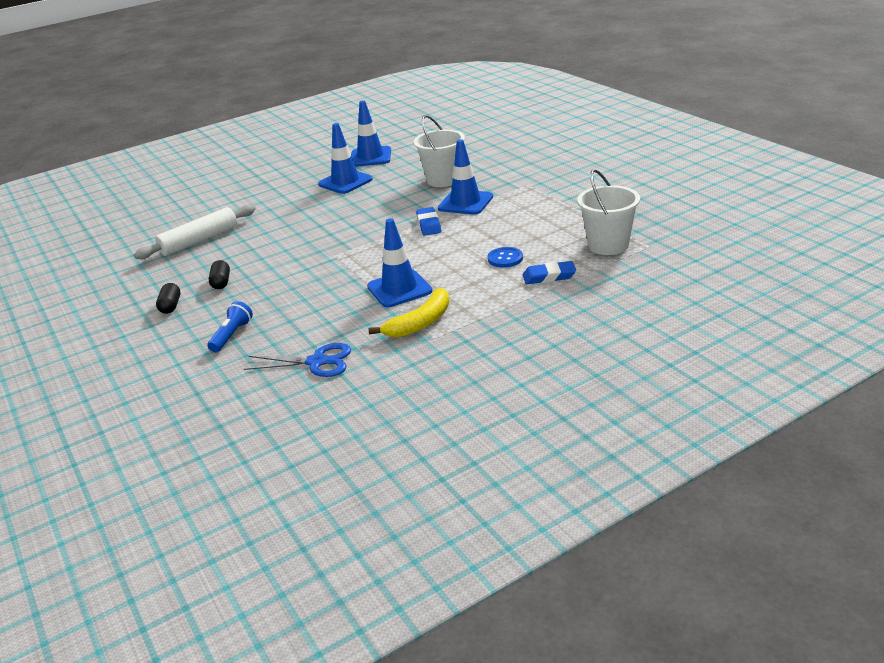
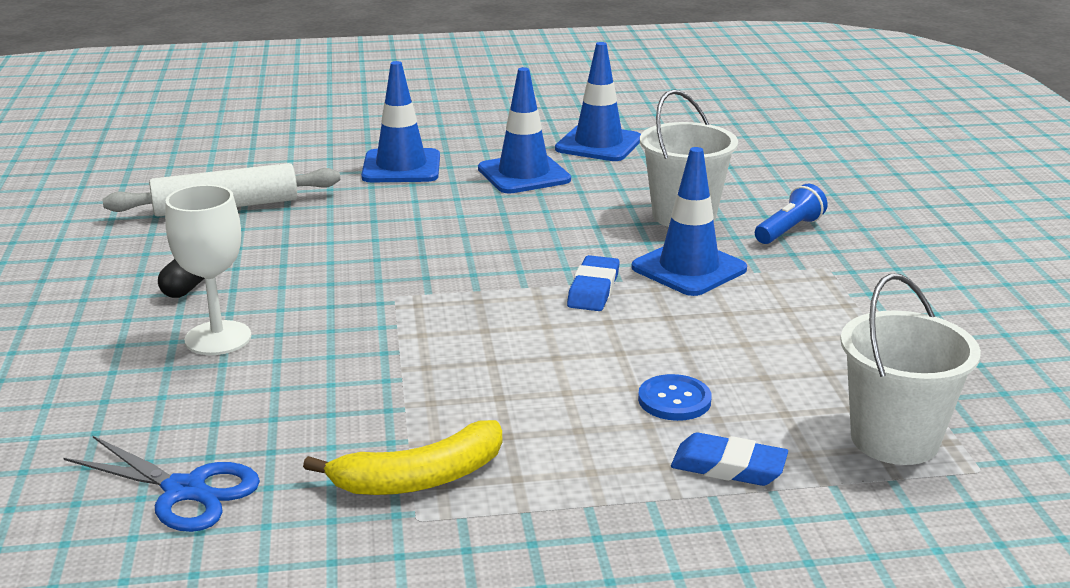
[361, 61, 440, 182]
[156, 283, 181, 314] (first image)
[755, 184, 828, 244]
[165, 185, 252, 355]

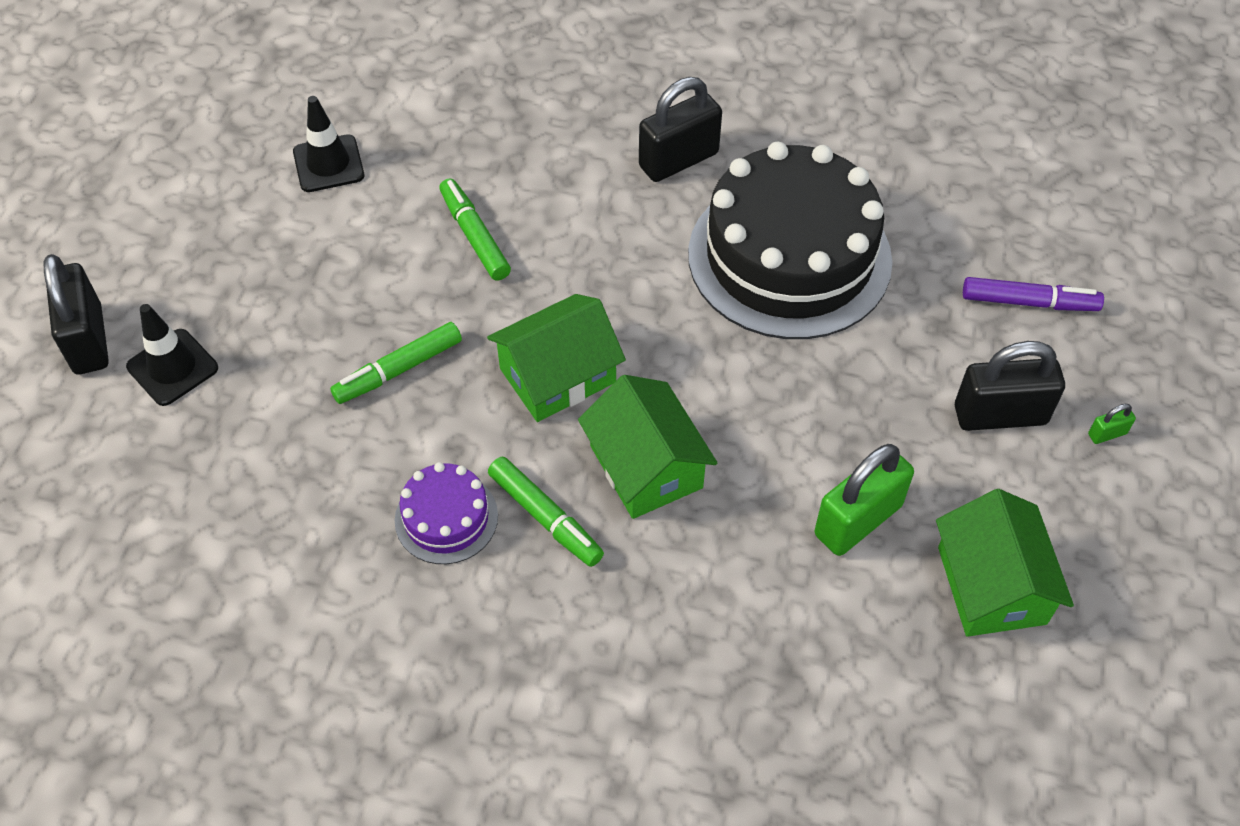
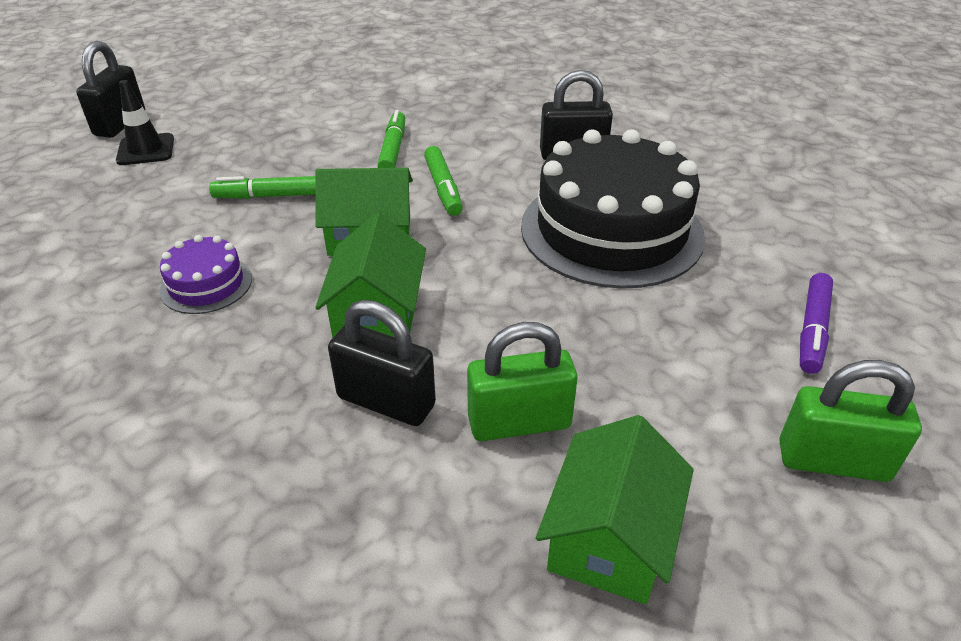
[293, 96, 364, 192] (first image)
[800, 273, 833, 374]
[328, 300, 436, 426]
[779, 360, 922, 482]
[424, 146, 463, 216]

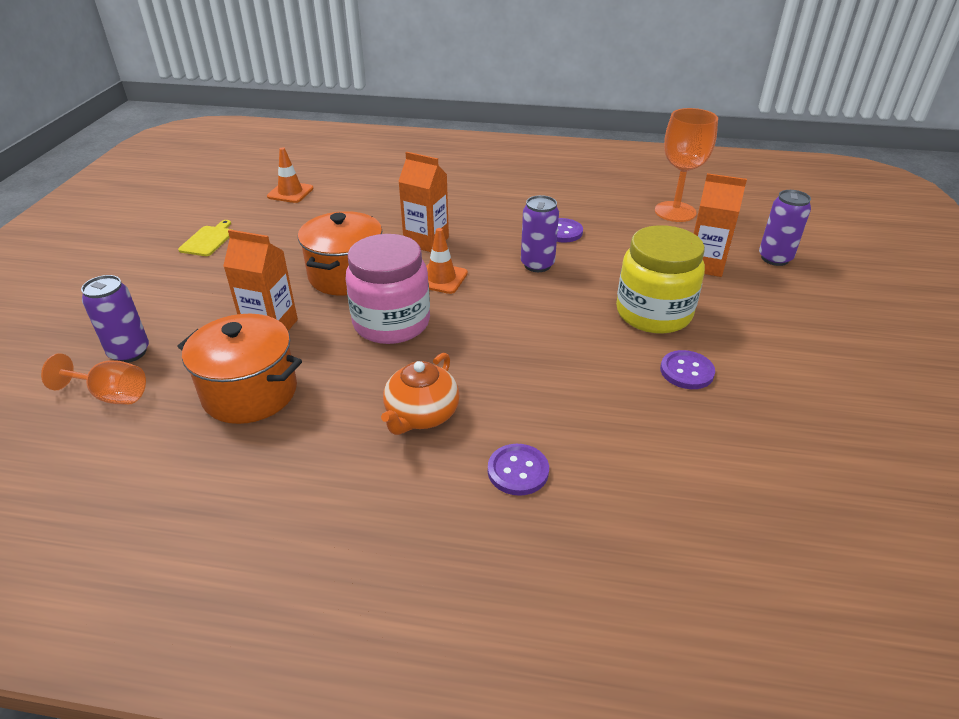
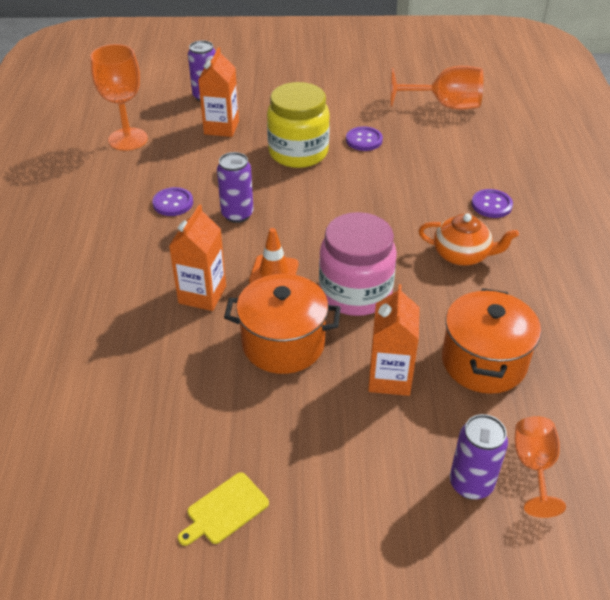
[267, 147, 314, 203] (first image)
[178, 472, 269, 546]
[390, 66, 483, 110]

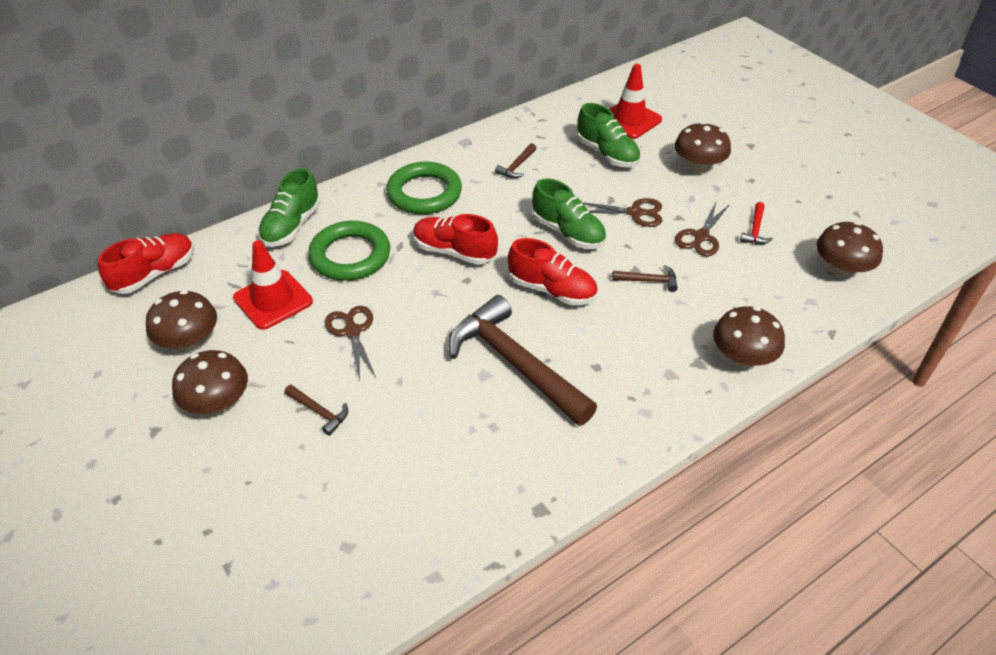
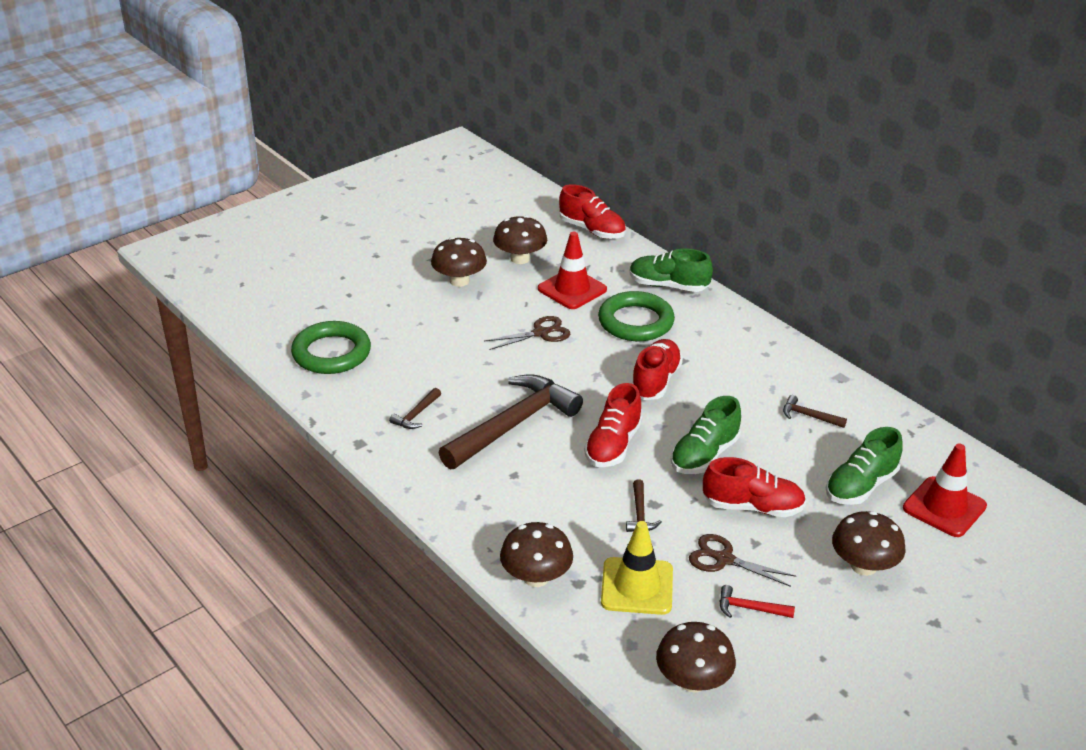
[291, 321, 371, 374]
[703, 457, 806, 517]
[389, 388, 441, 429]
[601, 521, 673, 615]

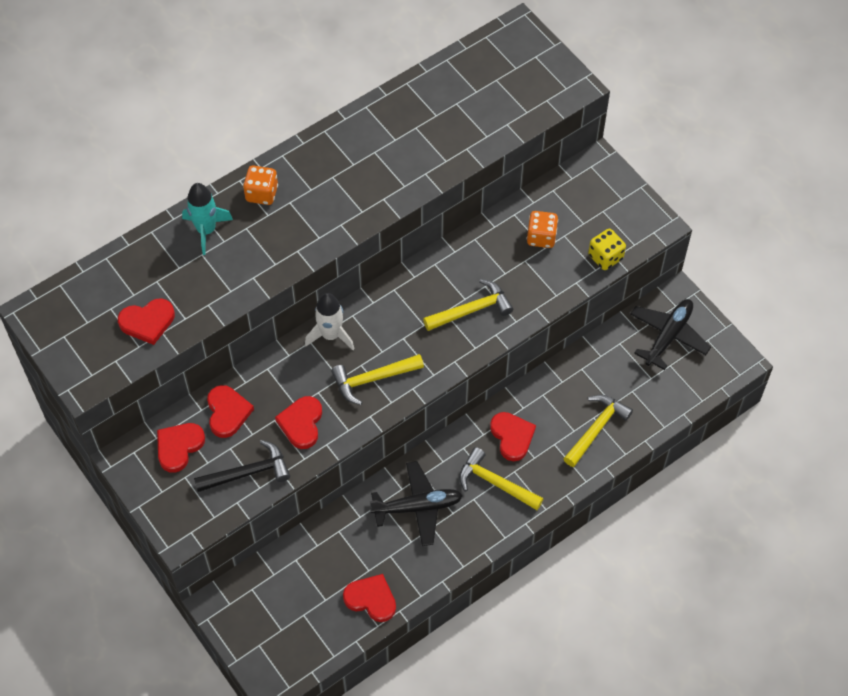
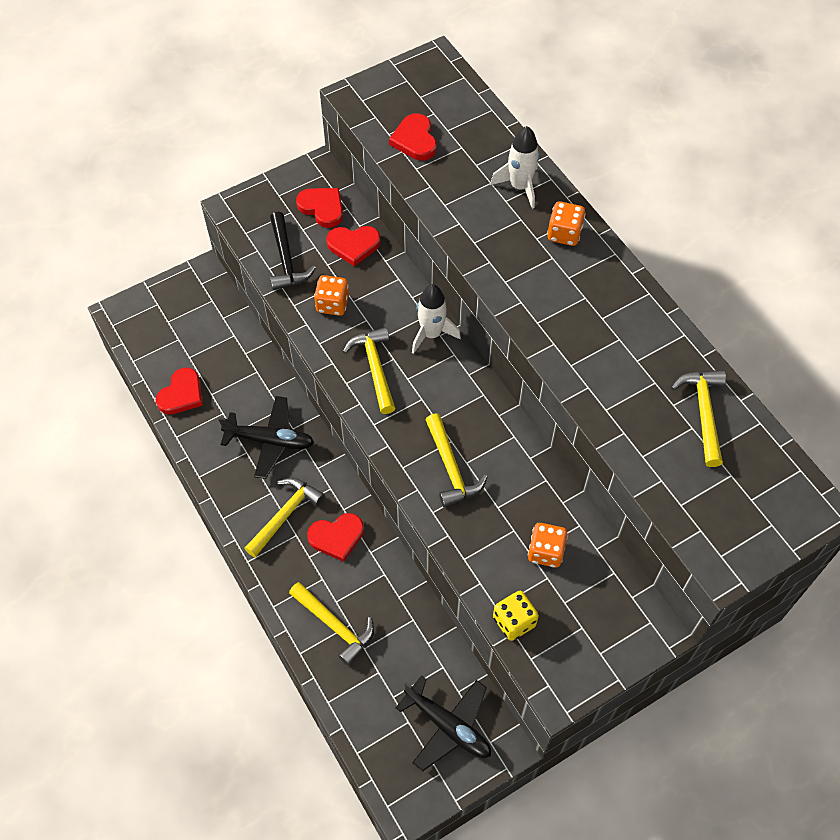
[490, 126, 540, 209]
[314, 275, 349, 316]
[218, 396, 314, 479]
[671, 370, 726, 467]

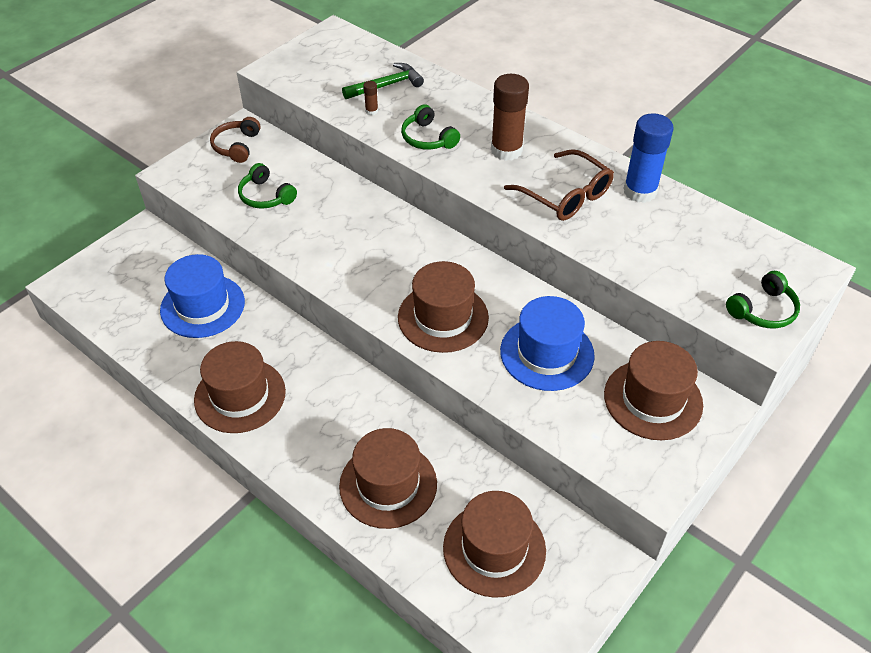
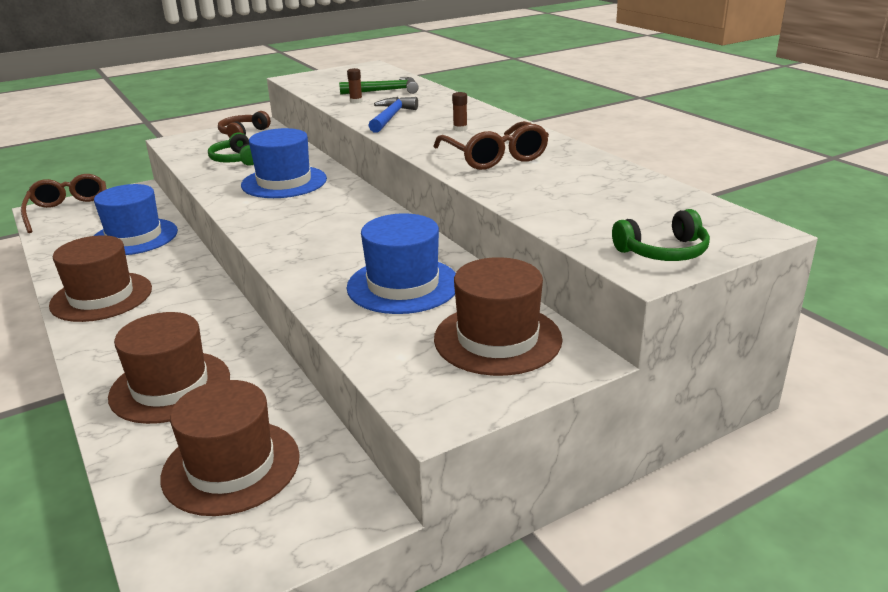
[452, 92, 467, 131]
[368, 97, 418, 133]
[623, 113, 673, 203] (first image)
[398, 261, 489, 353] (first image)
[241, 128, 327, 198]
[21, 174, 106, 233]

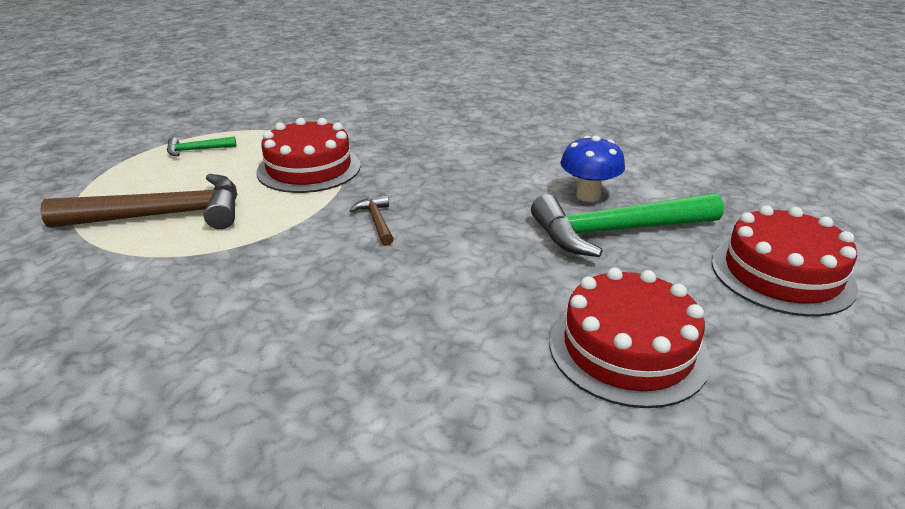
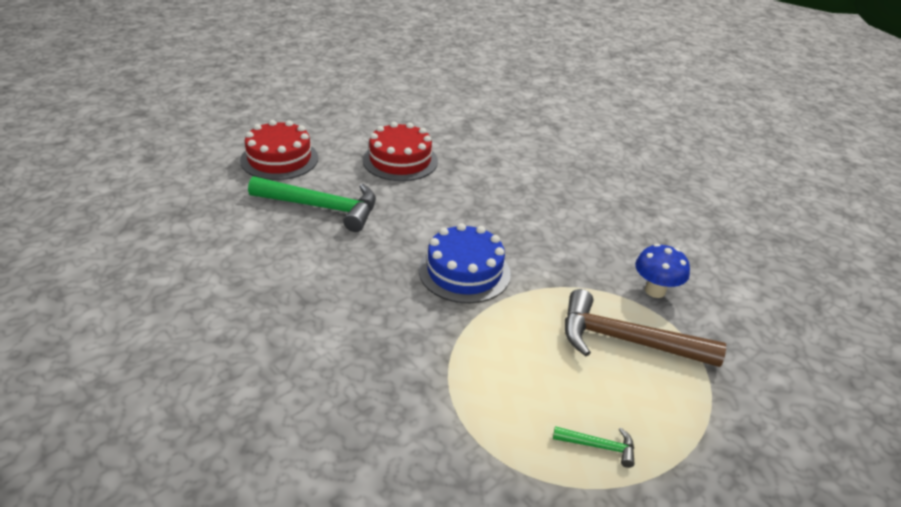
[256, 118, 361, 193] (first image)
[635, 244, 690, 298]
[419, 223, 511, 303]

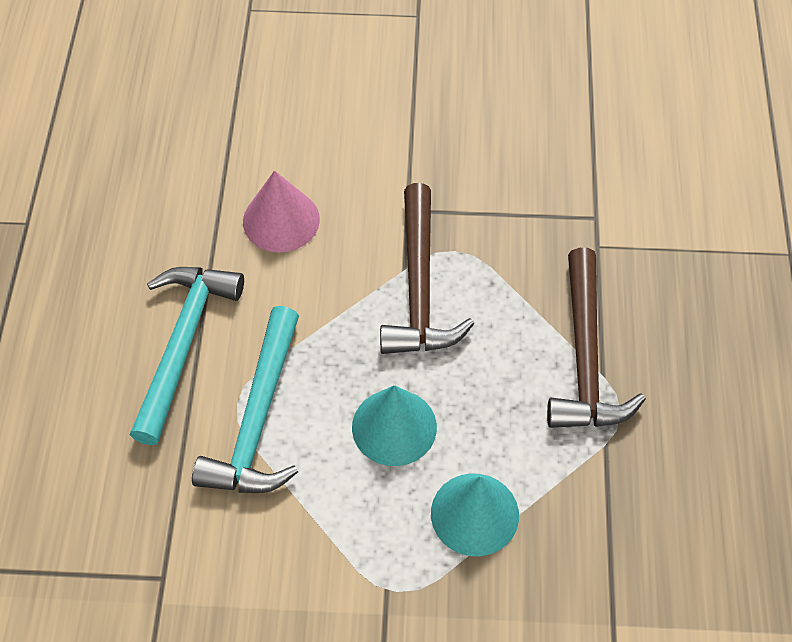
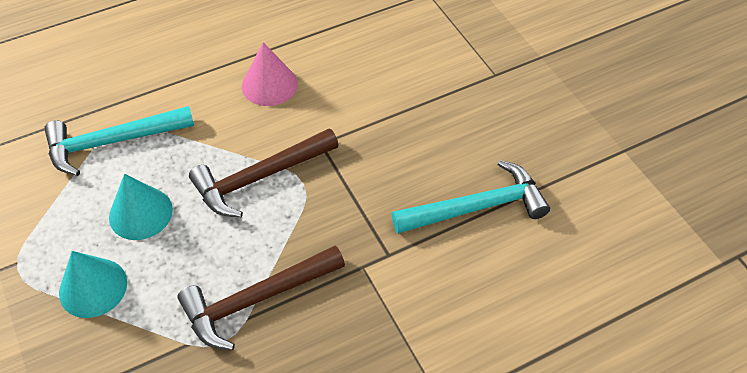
[392, 160, 550, 234]

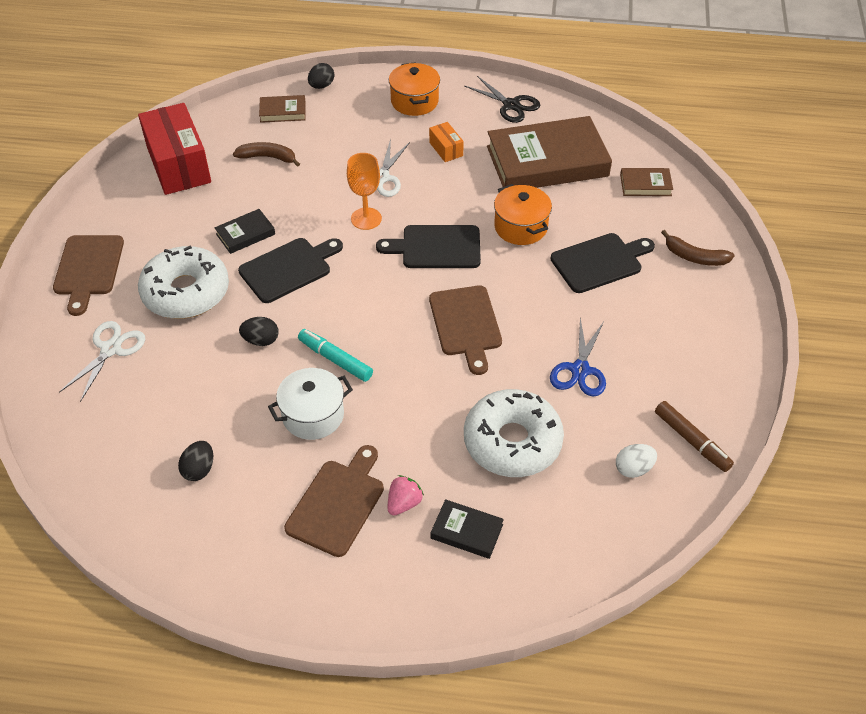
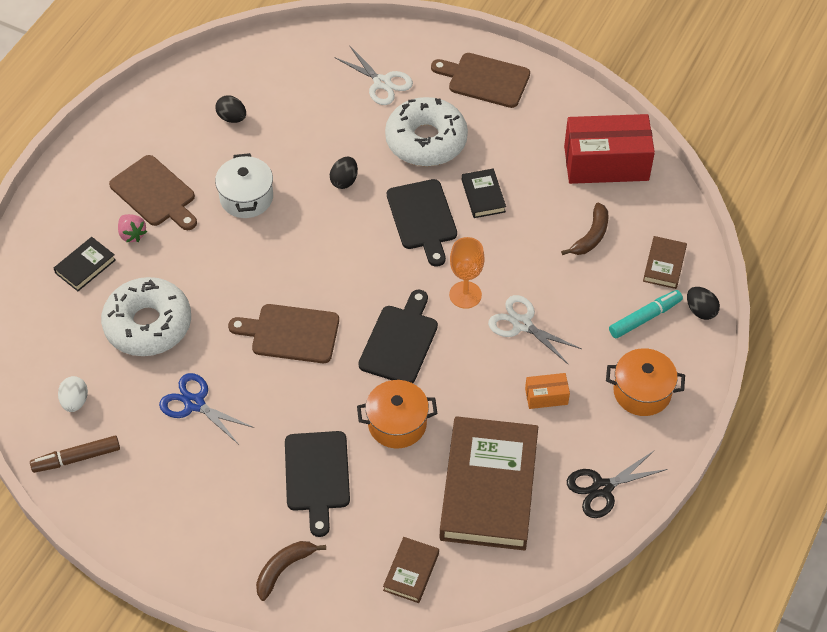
[609, 290, 683, 339]

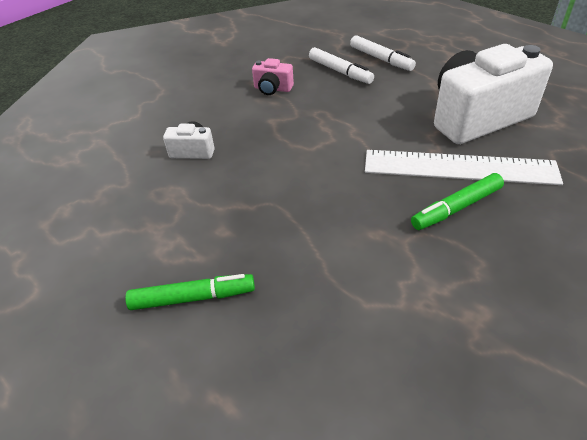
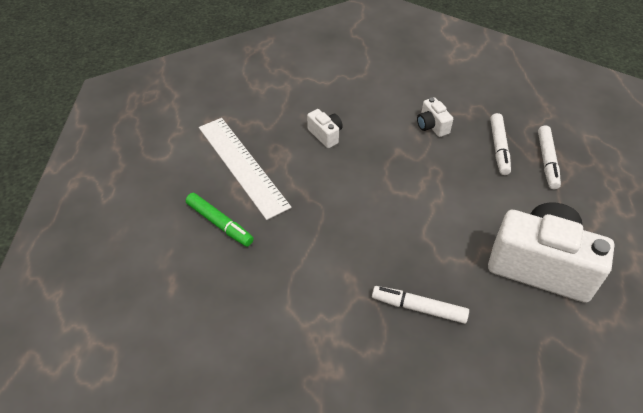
[417, 97, 453, 137]
[199, 118, 291, 220]
[372, 286, 469, 324]

